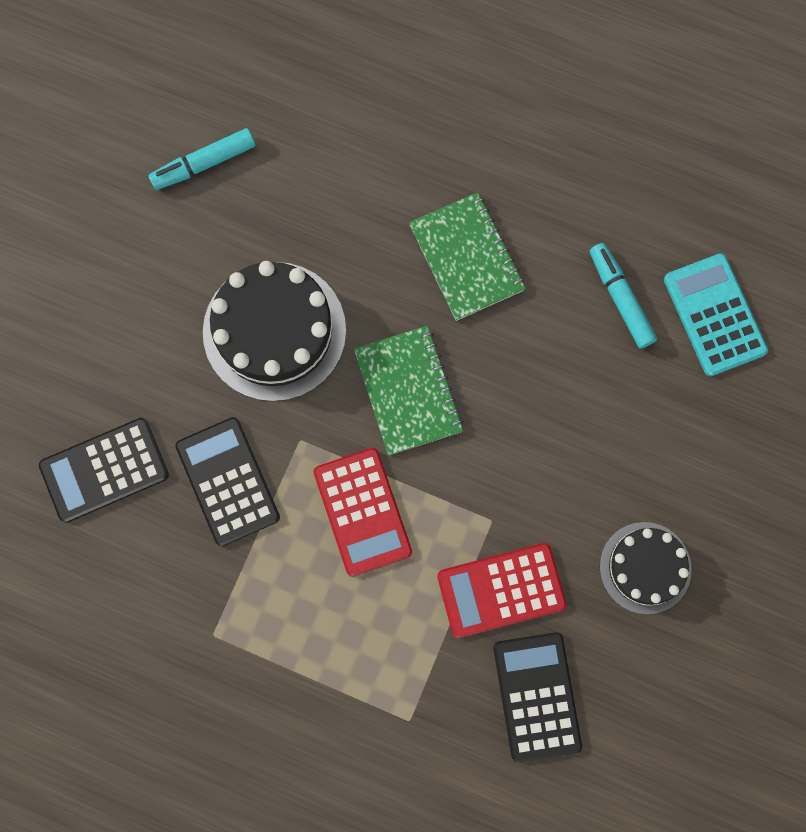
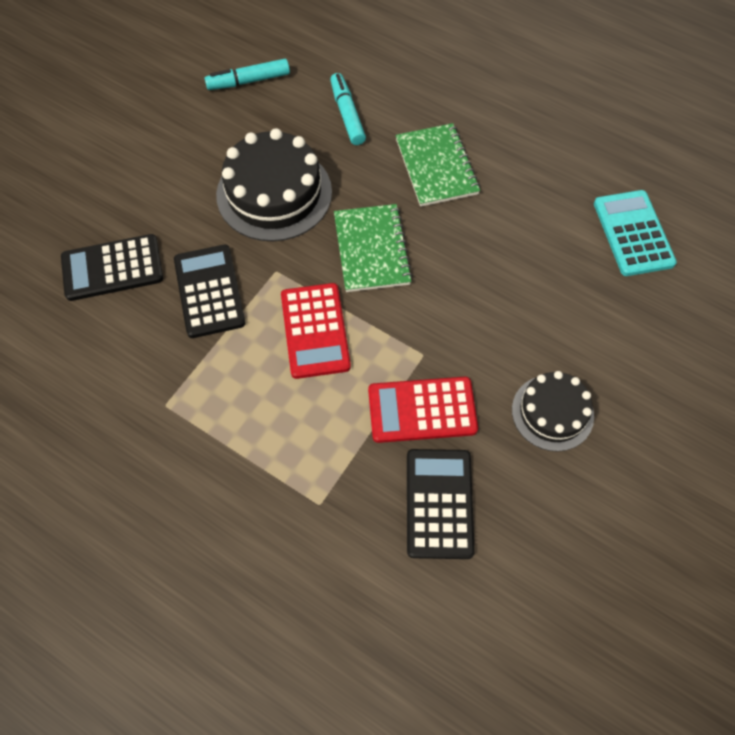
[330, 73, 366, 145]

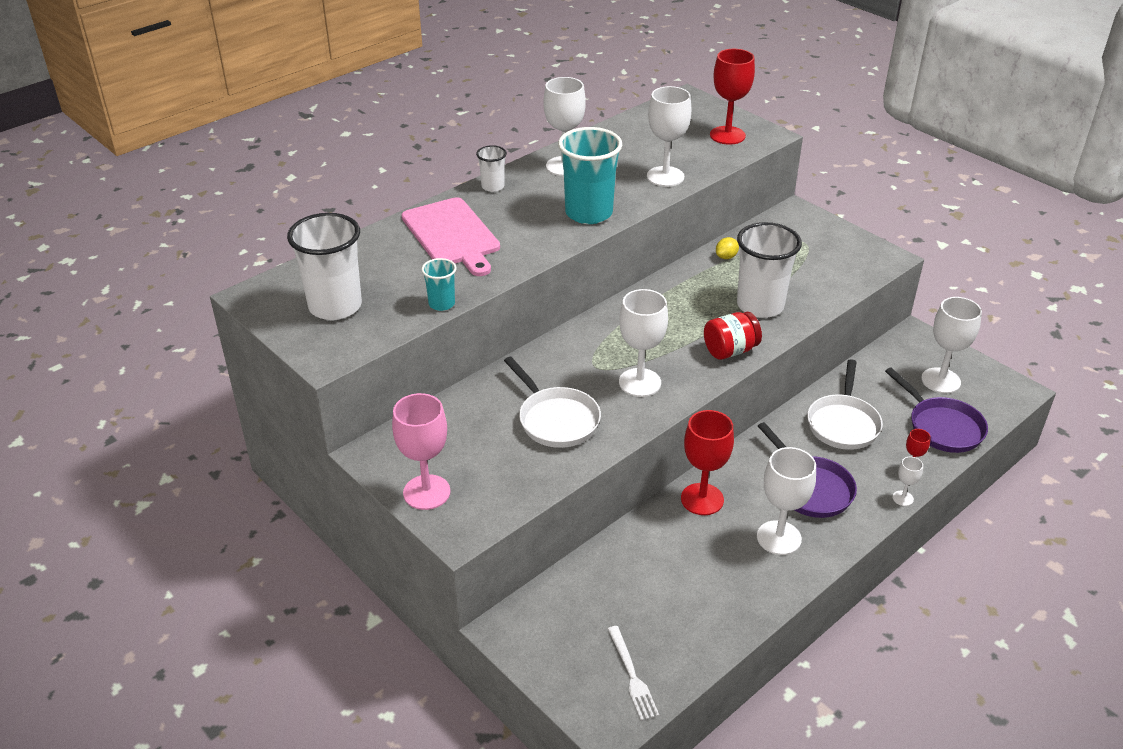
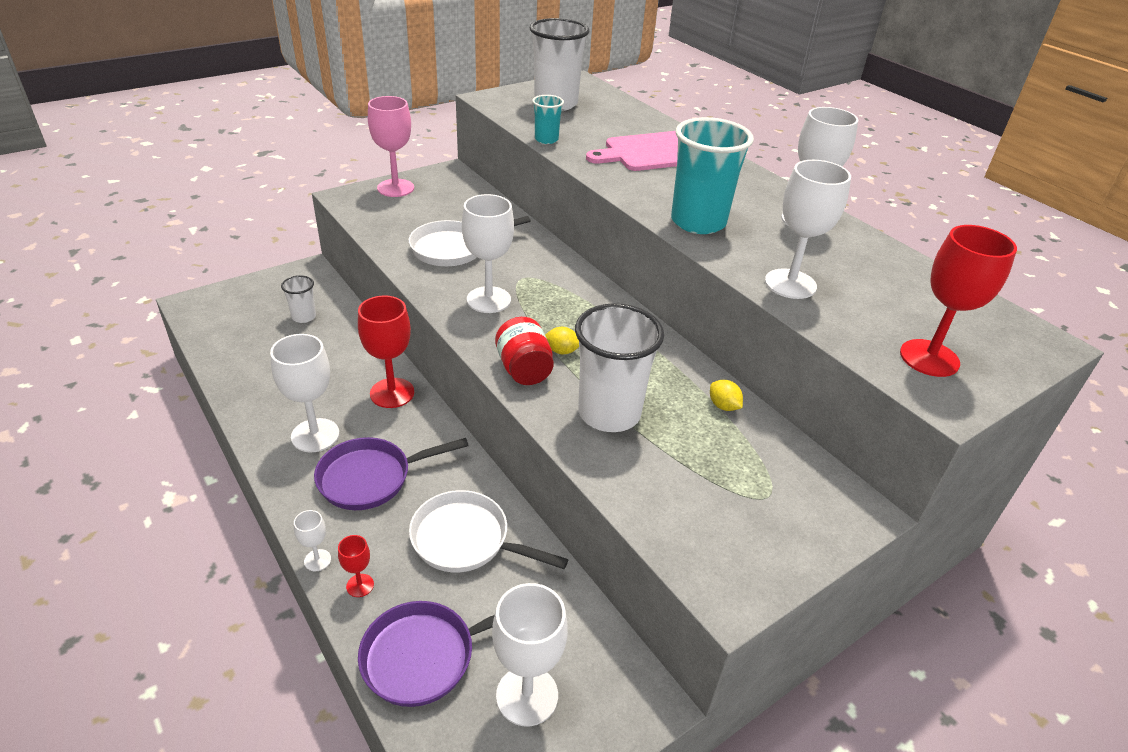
[281, 275, 316, 323]
[608, 626, 659, 721] (first image)
[545, 327, 579, 354]

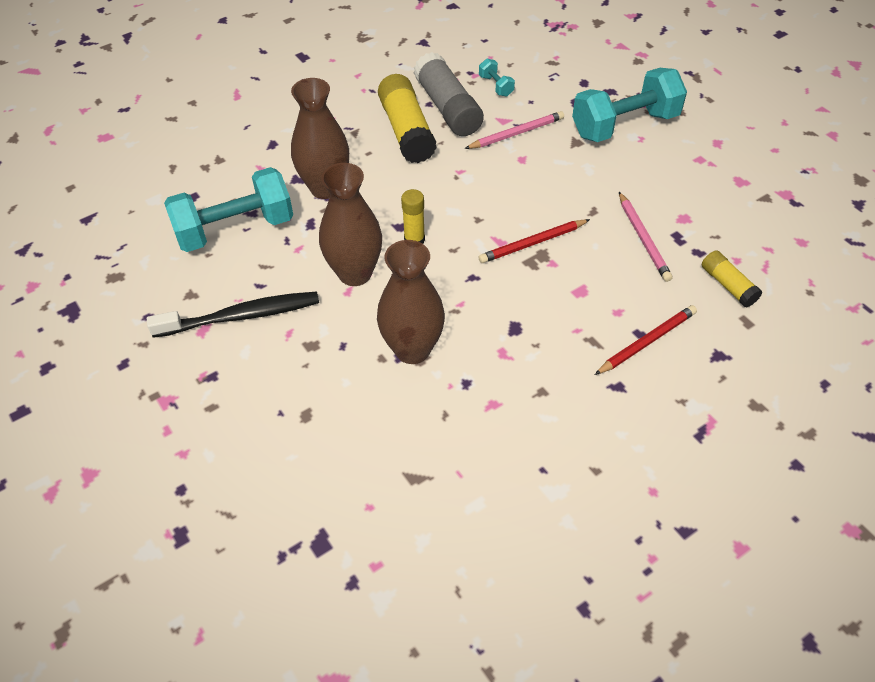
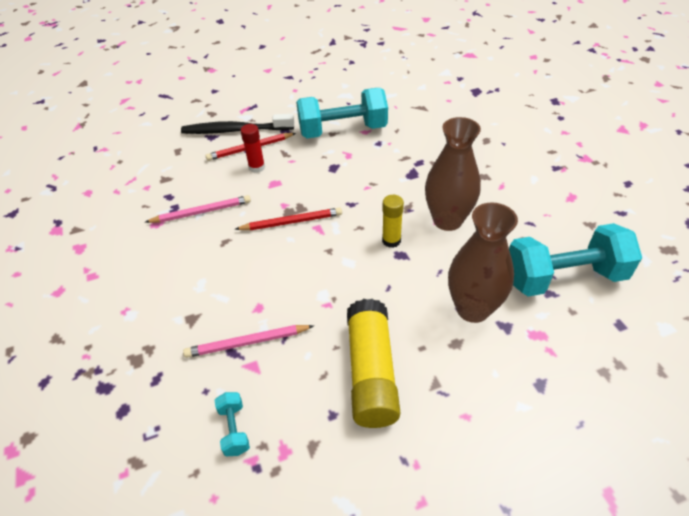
[414, 52, 484, 136] (first image)
[296, 88, 388, 138]
[145, 195, 251, 223]
[377, 240, 445, 364] (first image)
[702, 250, 762, 308] (first image)
[181, 114, 294, 134]
[240, 124, 265, 173]

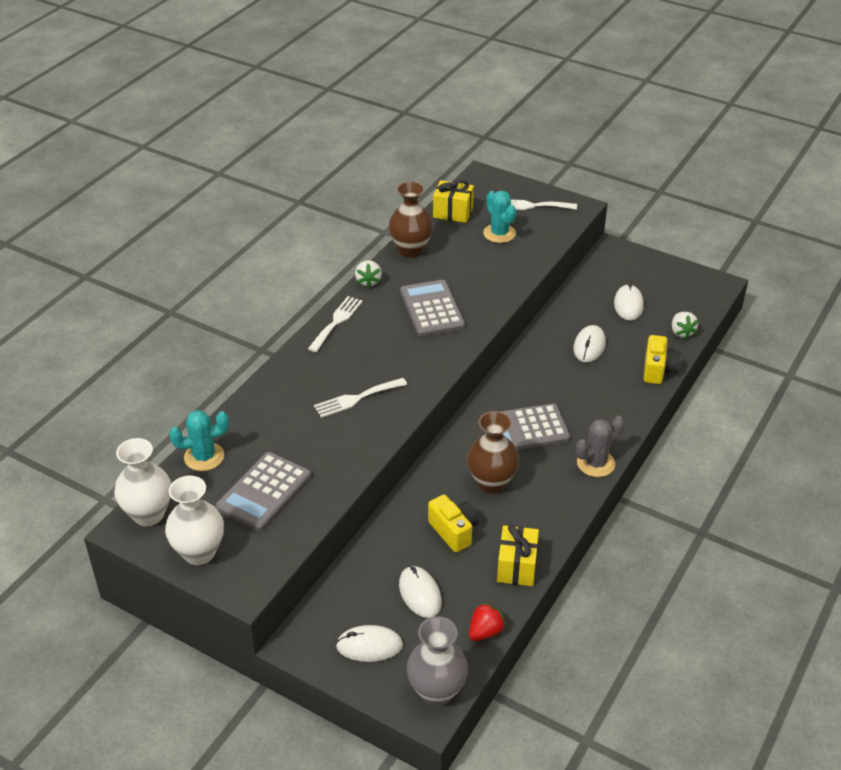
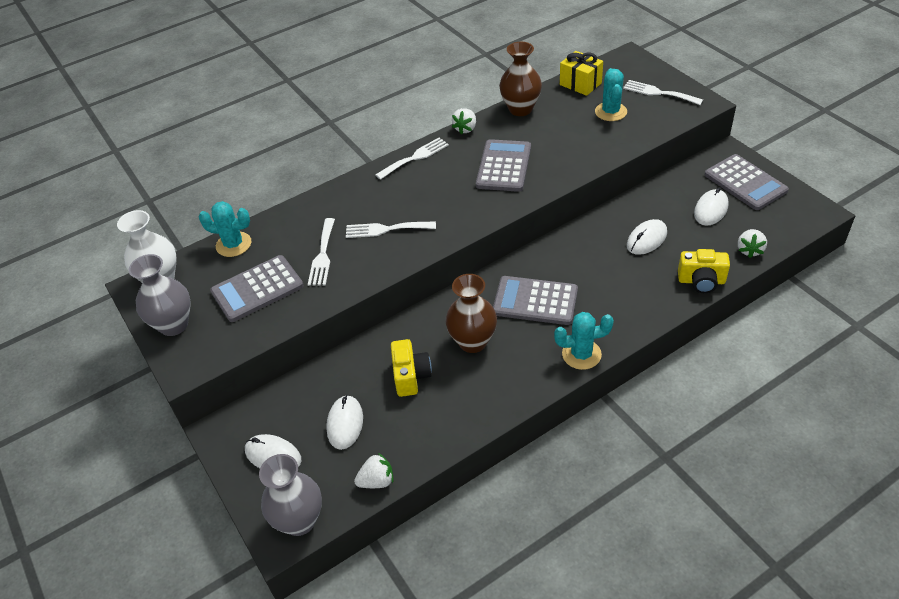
[678, 249, 730, 293]
[554, 312, 614, 370]
[129, 254, 191, 336]
[497, 525, 539, 586] (first image)
[354, 453, 393, 488]
[705, 154, 789, 210]
[308, 218, 335, 286]

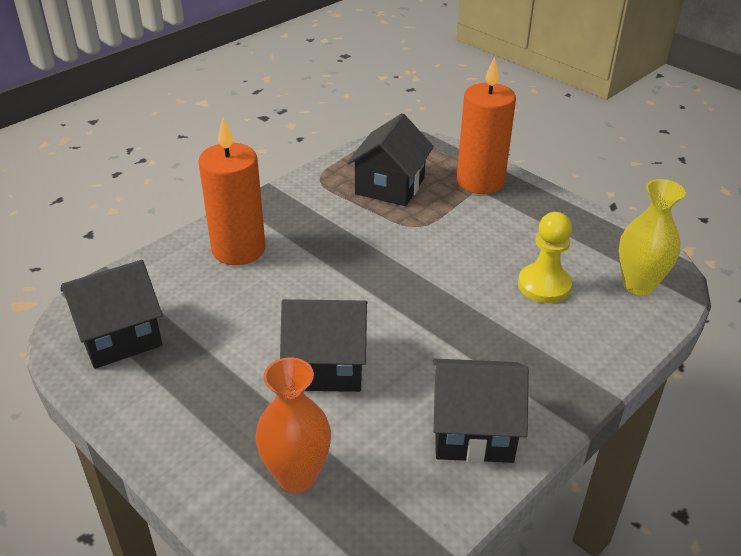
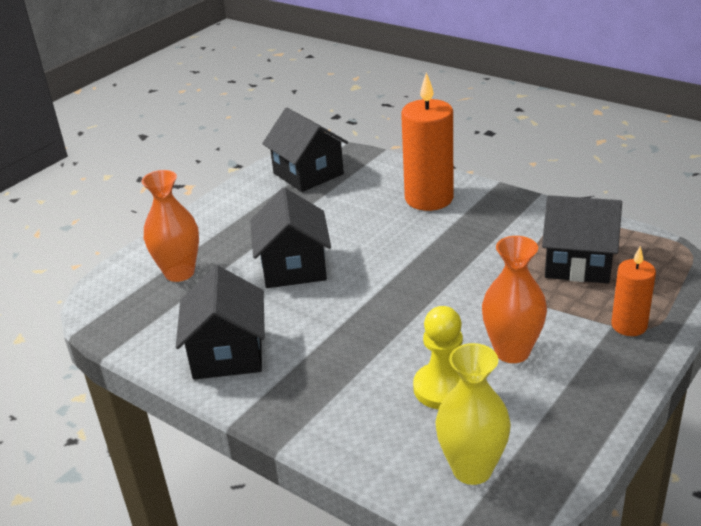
[611, 246, 656, 336]
[482, 236, 547, 363]

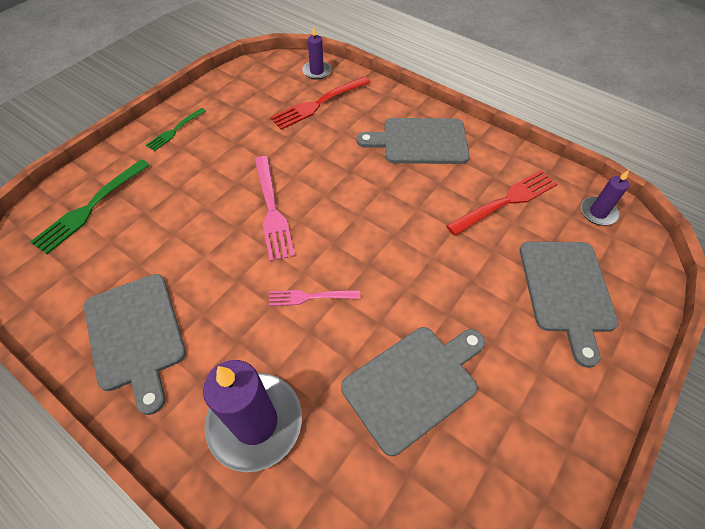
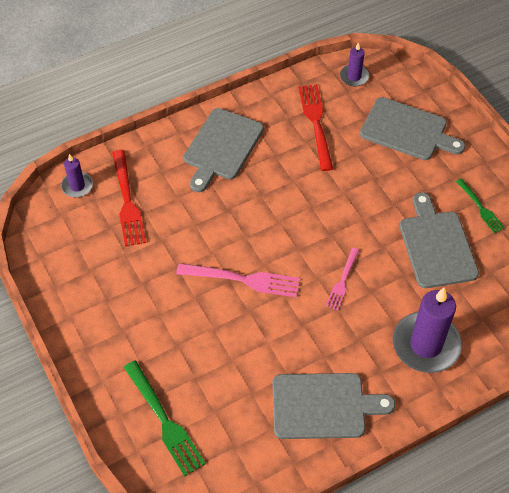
[456, 179, 505, 233]

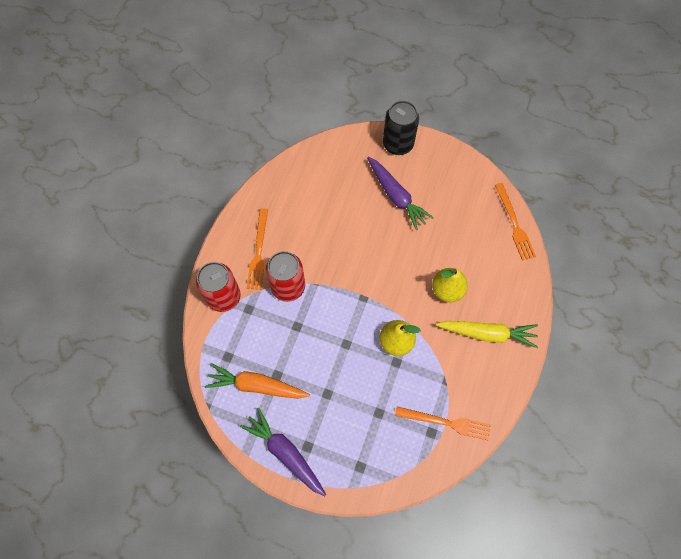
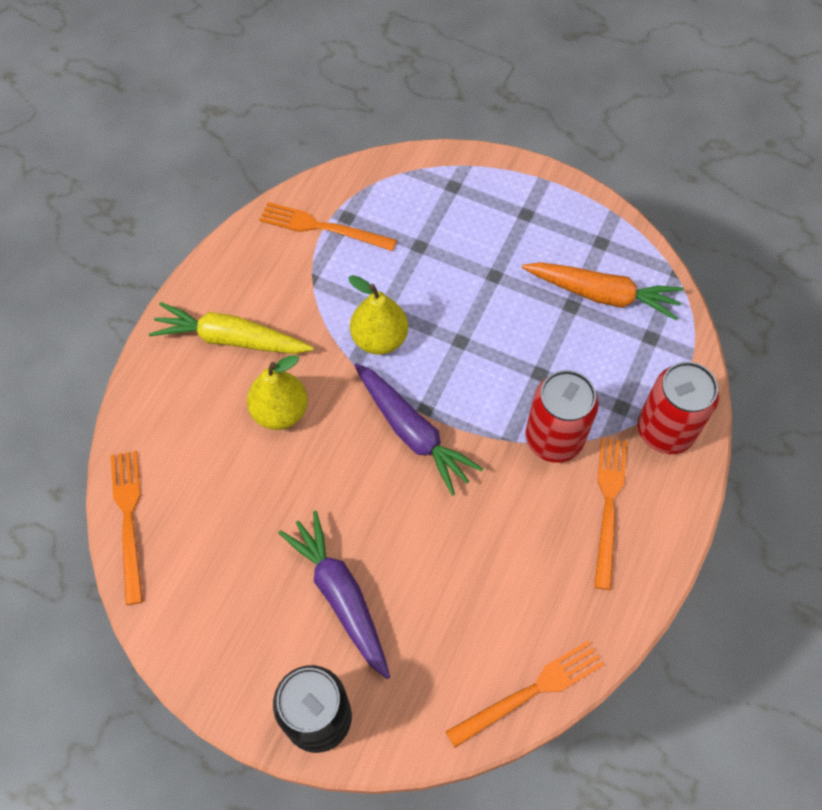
[354, 363, 483, 496]
[445, 640, 604, 748]

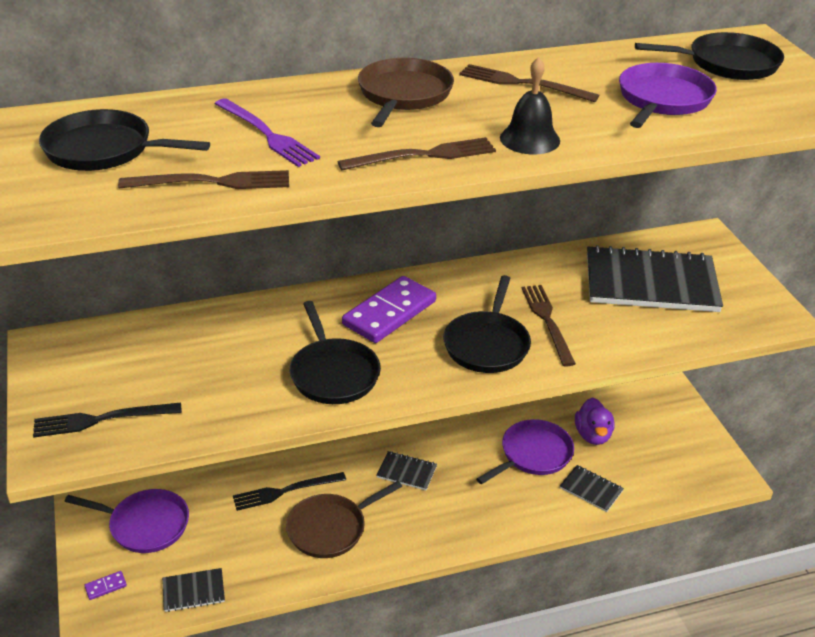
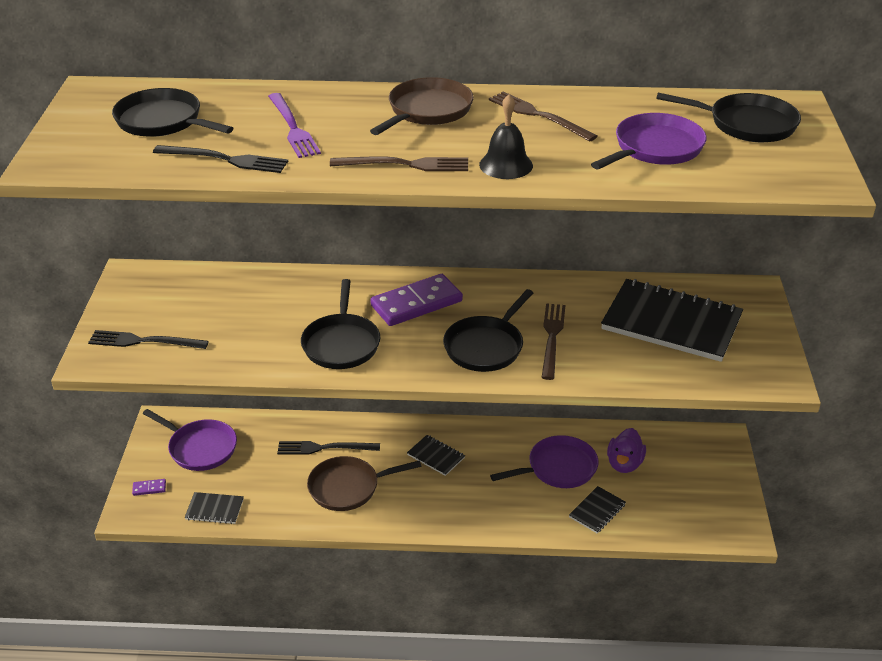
[153, 145, 288, 173]
[569, 486, 626, 533]

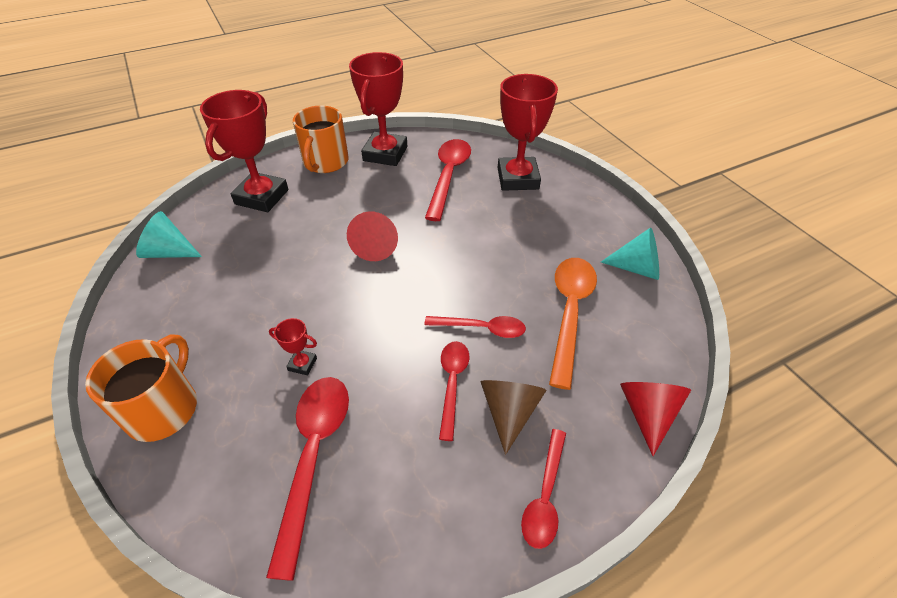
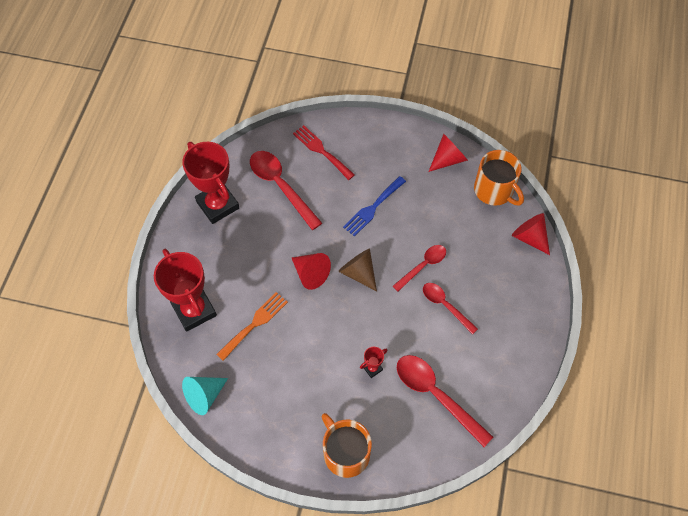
[293, 125, 355, 180]
[474, 150, 524, 206]
[428, 134, 468, 172]
[549, 258, 597, 390] (first image)
[338, 249, 377, 291]
[521, 429, 566, 549] (first image)
[343, 176, 406, 237]
[216, 292, 288, 361]

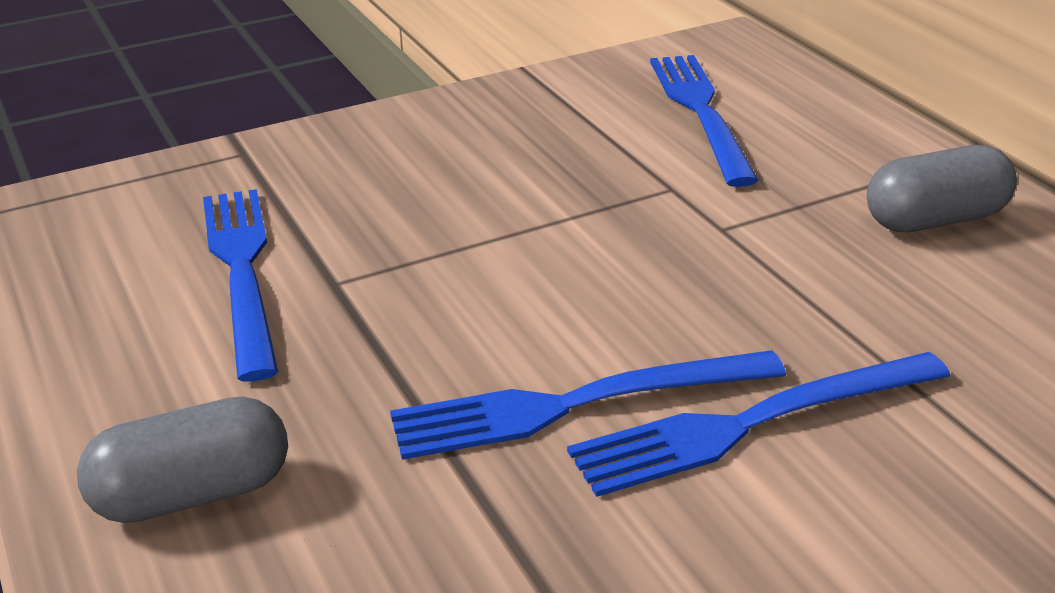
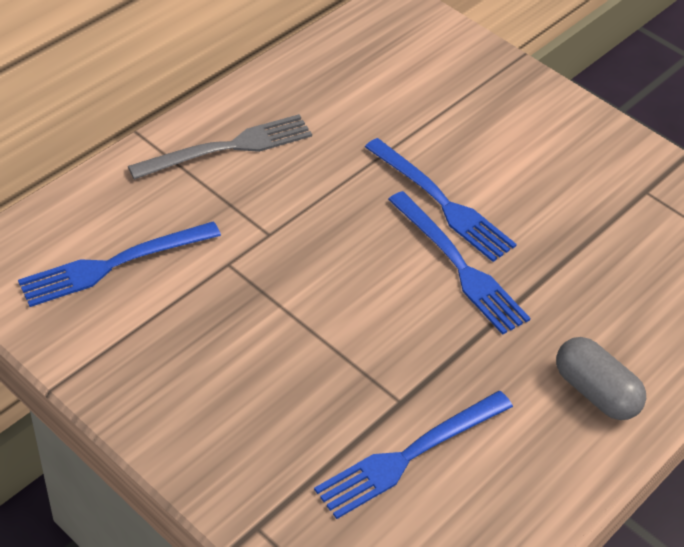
[128, 114, 312, 180]

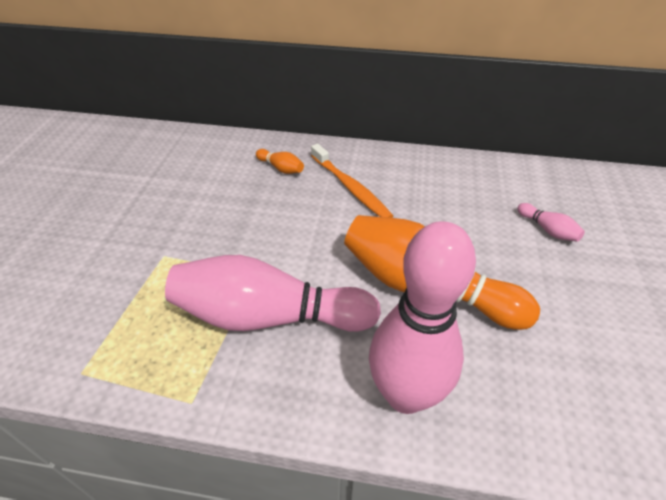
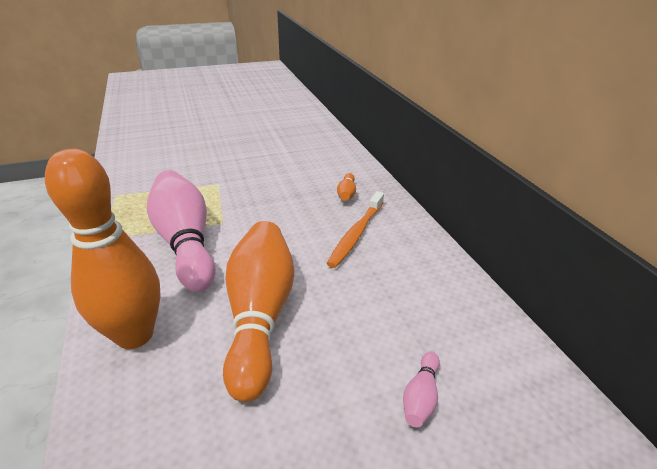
[45, 149, 161, 349]

